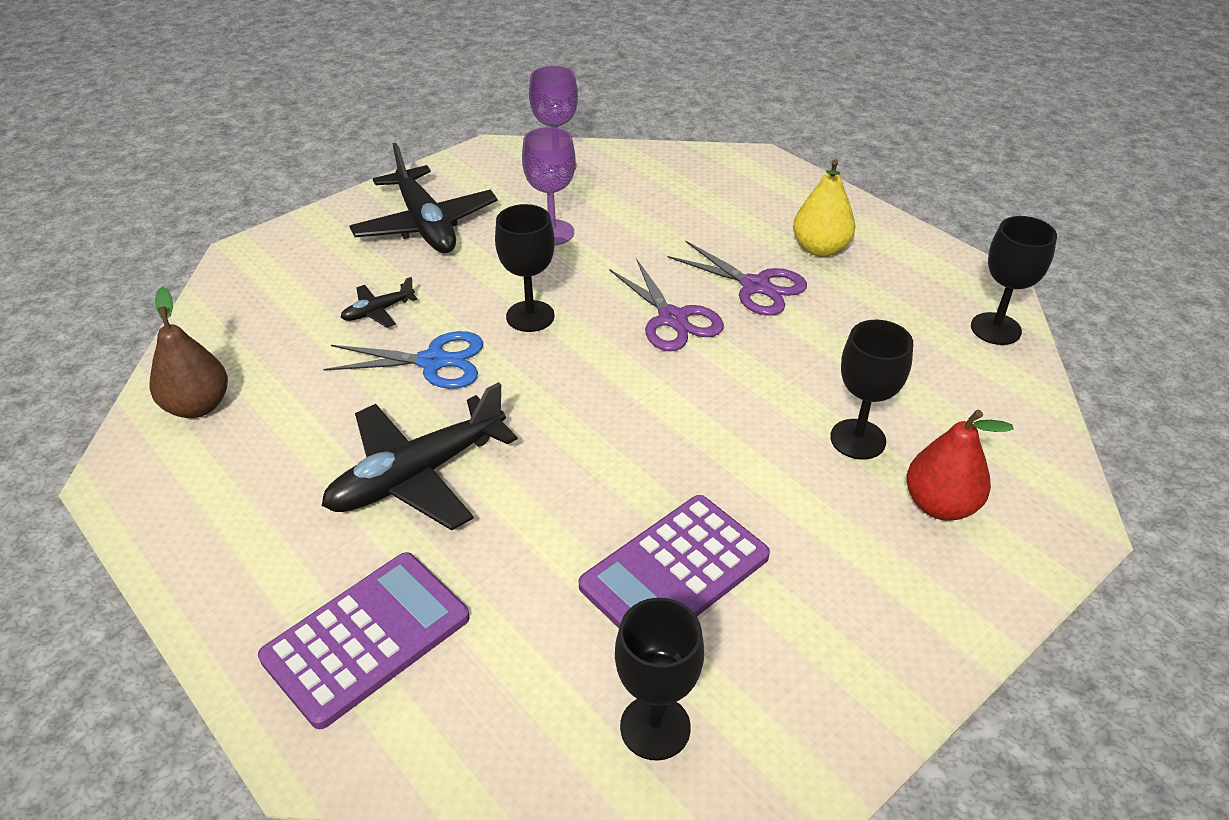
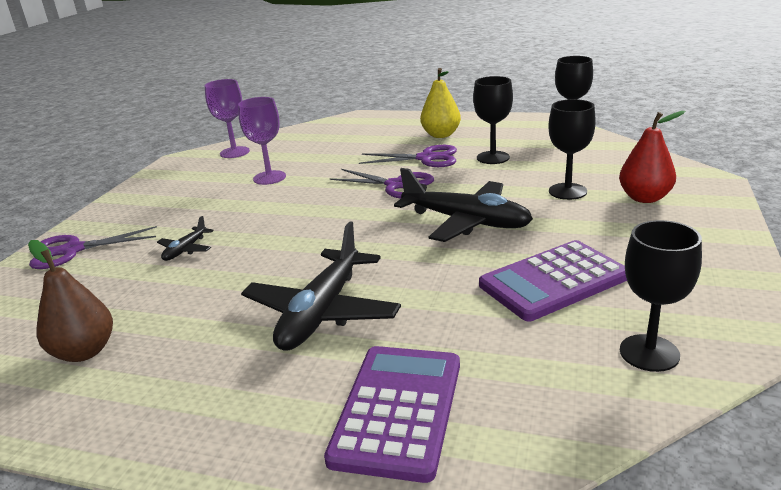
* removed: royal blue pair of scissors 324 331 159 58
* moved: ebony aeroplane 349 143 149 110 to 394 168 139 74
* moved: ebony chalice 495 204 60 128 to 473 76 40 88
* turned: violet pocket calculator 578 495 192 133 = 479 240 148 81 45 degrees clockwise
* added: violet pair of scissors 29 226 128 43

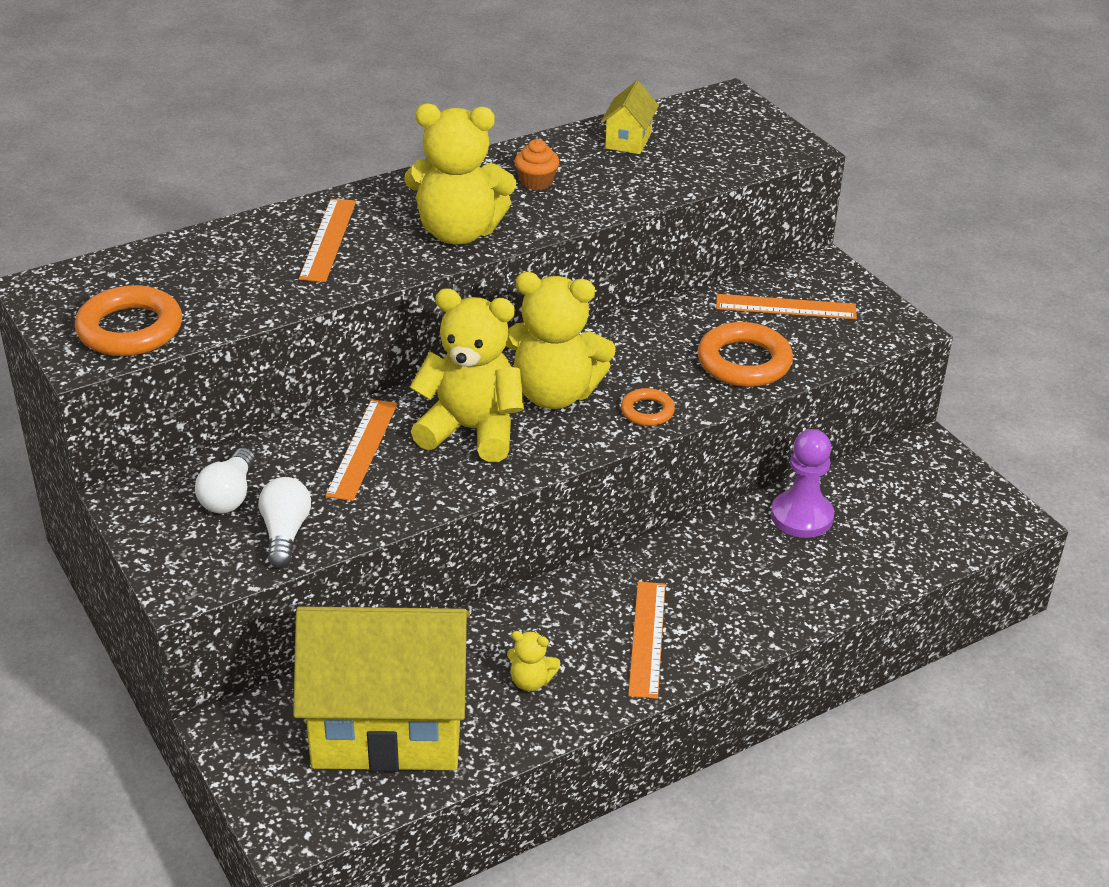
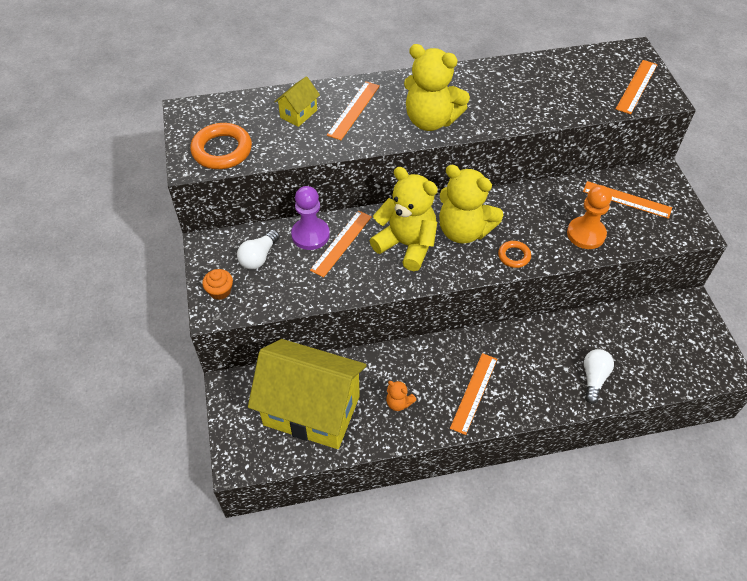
* moved: pure white lightbulb 259 477 52 91 to 584 349 30 55
* recoloured: bright yellow stuffed bear 507 631 53 60 to orange stuffed bear 386 380 30 31
* moved: orange muffin 515 139 44 51 to 202 269 31 31
* moved: bright yellow house 601 81 58 73 to 274 76 46 51
* replaced: orange hoop 698 322 95 65 to orange game pawn 567 185 45 64
* moved: violet game pawn 771 429 63 109 to 291 186 39 64
* added: orange measuring stick 616 60 42 54

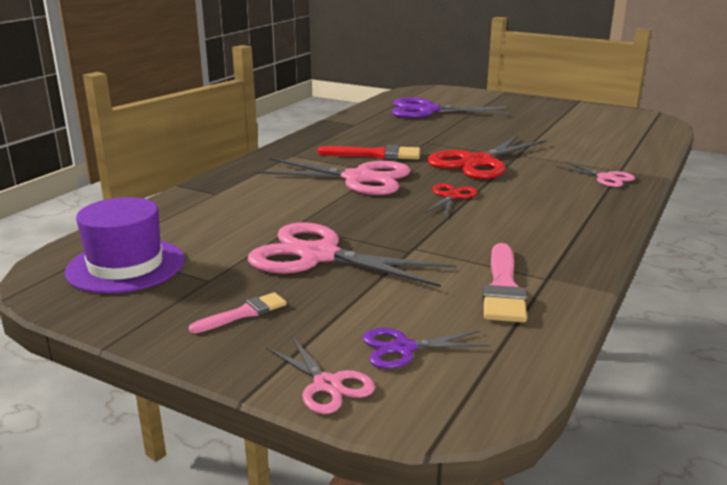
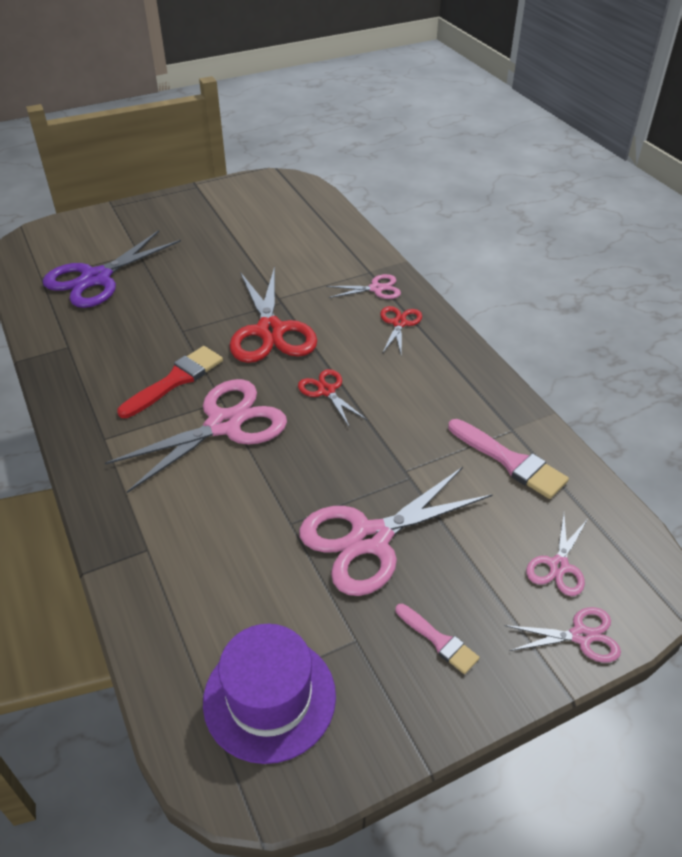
* turned: rose-pink paintbrush 189 292 98 41 = 396 604 84 70 135 degrees clockwise
* recoloured: violet pair of scissors 363 328 127 41 to rose-pink pair of scissors 526 514 62 82
* added: red pair of scissors 380 306 42 51

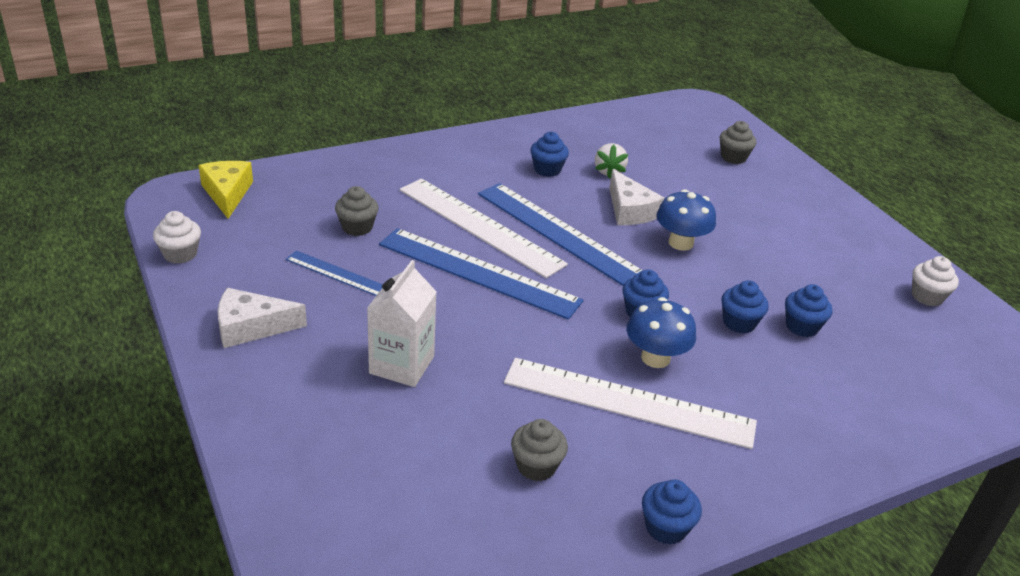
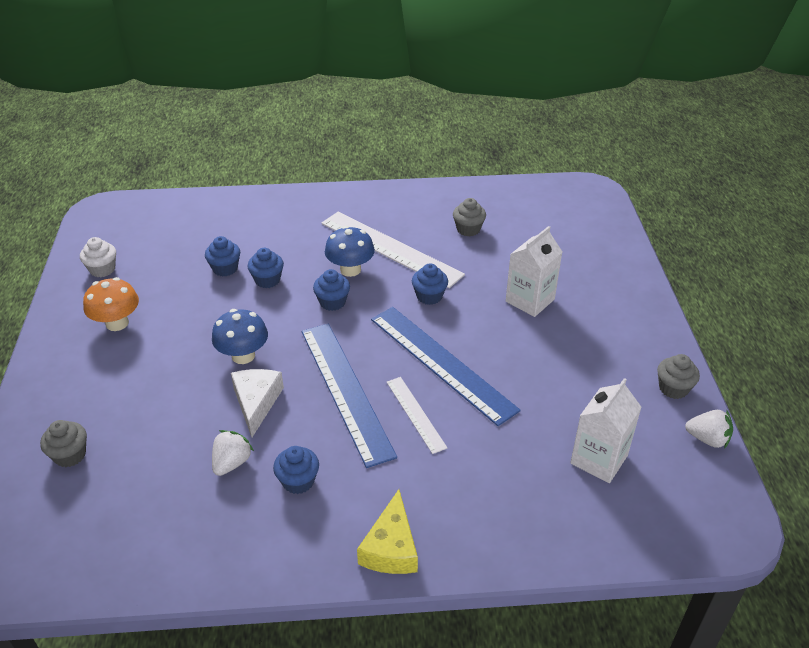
* replaced: pure white muffin 153 211 48 53 to pure white toy strawberry 685 410 48 39
* moved: bright yellow cheese wedge 199 161 54 58 to 357 489 61 85
* removed: pure white cheese wedge 218 288 89 60
* removed: royal blue measuring stick 286 250 97 46
* moved: grey muffin 335 186 44 50 to 657 354 43 45
* resized: pure white measuring stick 400 178 168 100 = 387 377 60 77 x0.52
* moved: royal blue muffin 642 479 60 66 to 412 263 36 42
* added: orange mushroom 83 277 56 54
* added: pure white juice carton 570 378 72 105

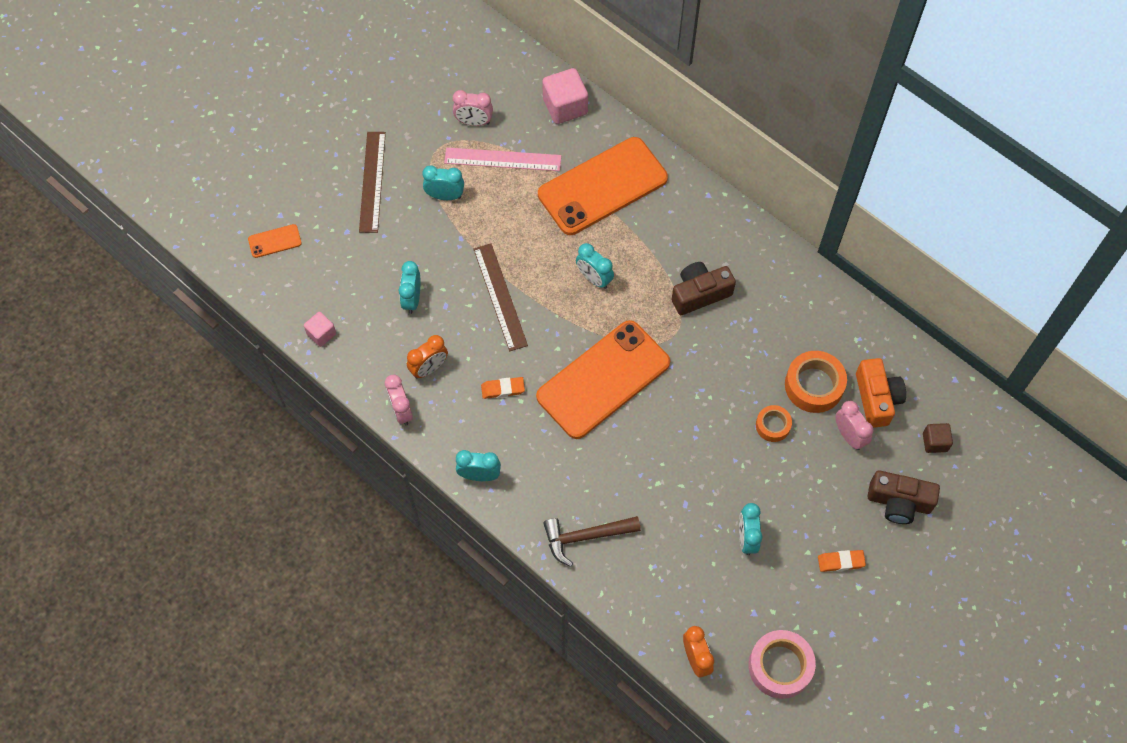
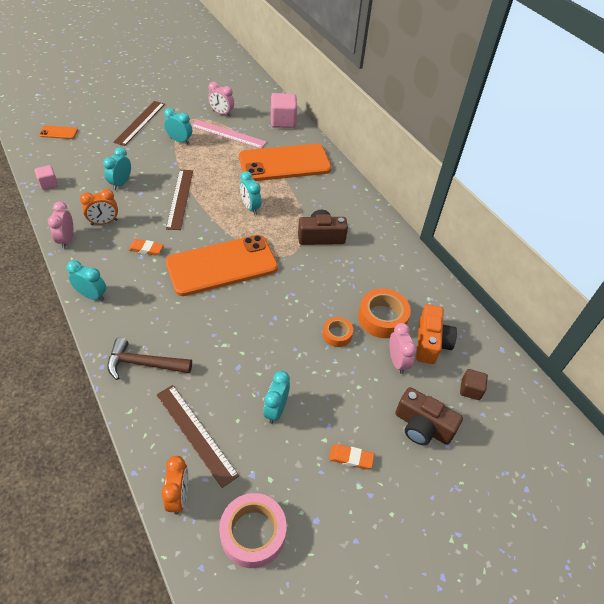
* added: brown measuring stick 156 385 83 103

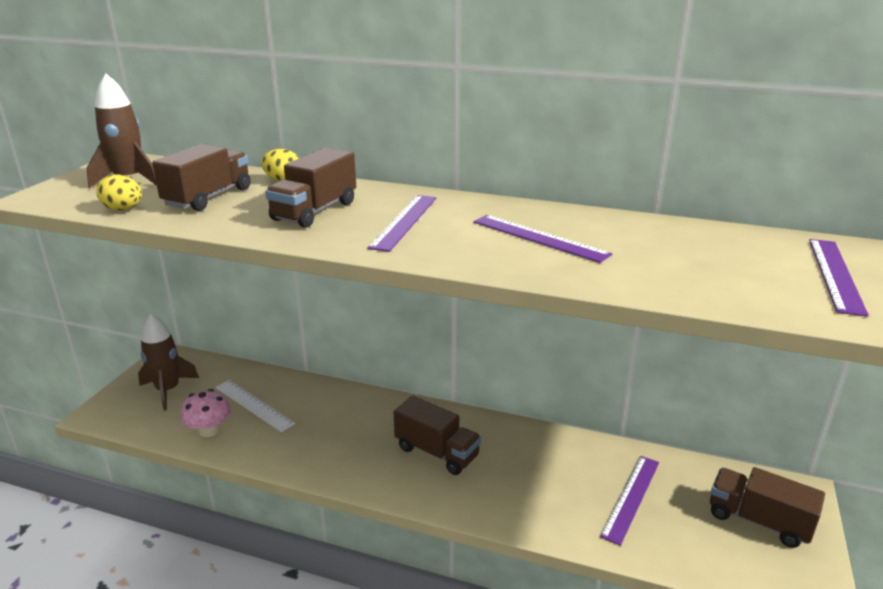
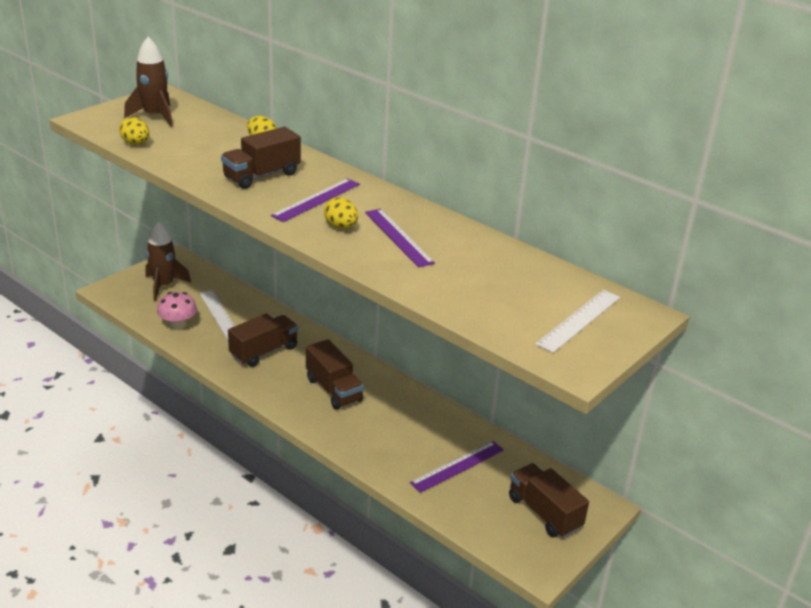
* moved: brown lorry 152 144 99 67 to 228 313 70 54
* recoloured: violet measuring stick 809 239 60 78 to pure white measuring stick 535 290 85 63
* added: bright yellow toy egg 324 197 34 32

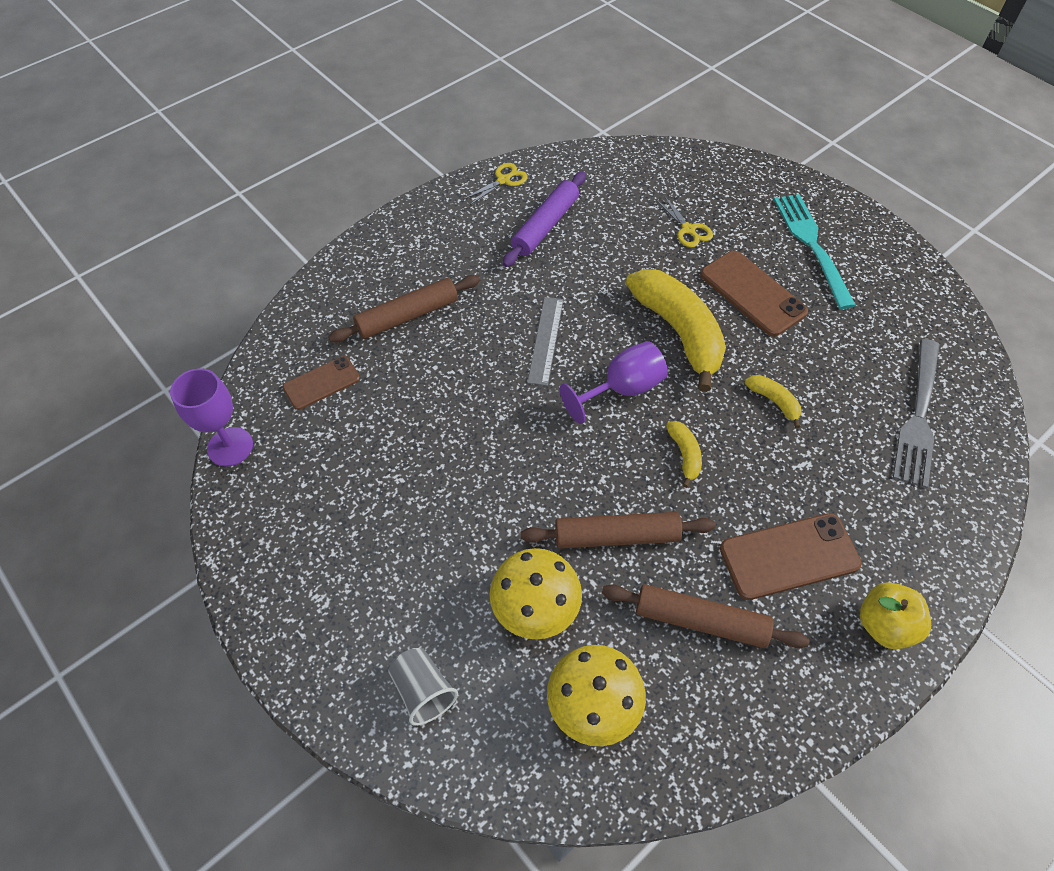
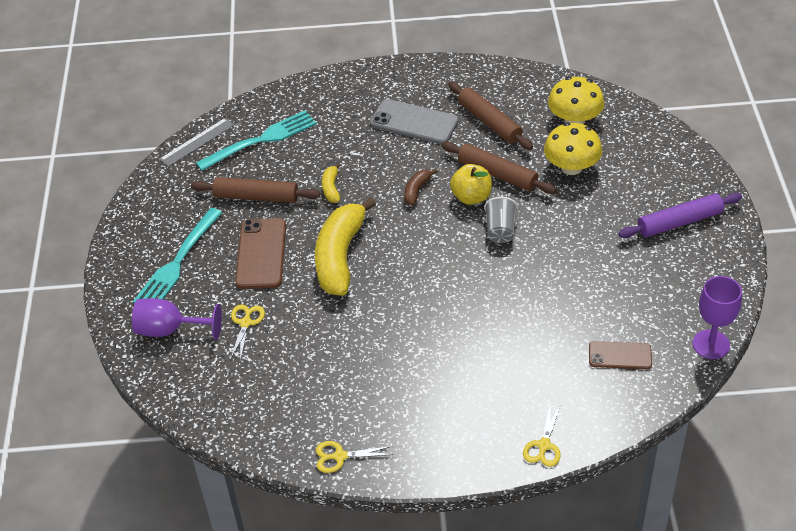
* moved: brown rolling pin 328 275 152 68 to 191 177 129 26
* moved: grey tumbler 388 648 70 78 to 484 197 34 46
* moved: violet rolling pin 502 171 84 96 to 618 193 124 45
* moved: grey measuring stick 527 297 36 89 to 159 118 75 49
* moved: violet chalice 560 341 108 83 to 132 298 90 42
* recoloured: bright yellow banana fruit 666 421 36 67 to brown banana fruit 404 169 34 36
* recoloured: brown mobile phone 720 513 142 87 to grey mobile phone 370 99 89 45
* moved: bright yellow apple fruit 860 582 71 67 to 450 164 42 41
* recoloured: grey fork 893 339 46 149 to turquoise fork 196 111 121 60
* added: bright yellow pair of scissors 523 404 38 63

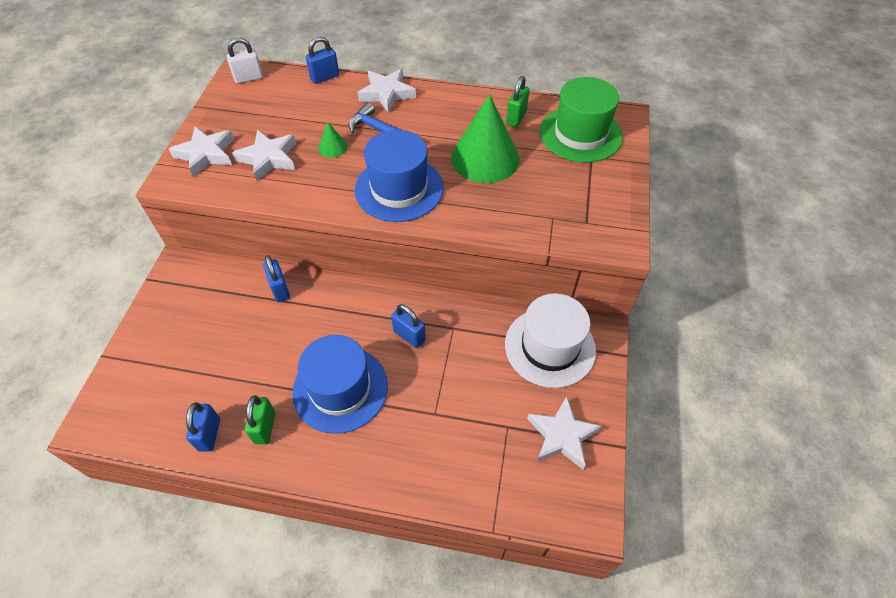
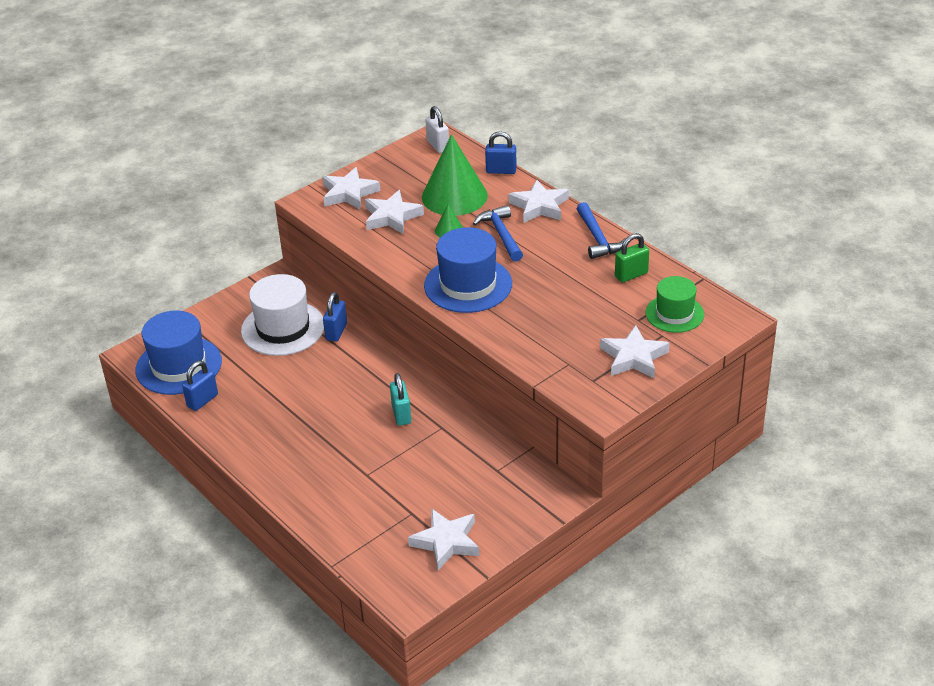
* turned: pure white padlock 227 38 36 46 = 425 106 24 47 45 degrees clockwise
* removed: leaf-green padlock 245 395 30 50
* moved: royal blue tall hat 292 335 96 99 to 135 310 87 85
* recoloured: royal blue padlock 391 304 35 44 to turquoise padlock 390 373 21 53
* moved: leaf-green solid cone 451 94 69 89 to 422 134 66 82
* moved: pure white tall hat 505 294 91 94 to 241 274 83 82
* resized: leaf-green tall hat 539 77 84 86 = 645 276 59 57 x0.64
* added: royal blue hammer 577 202 49 57
* added: pure white star 600 325 70 53

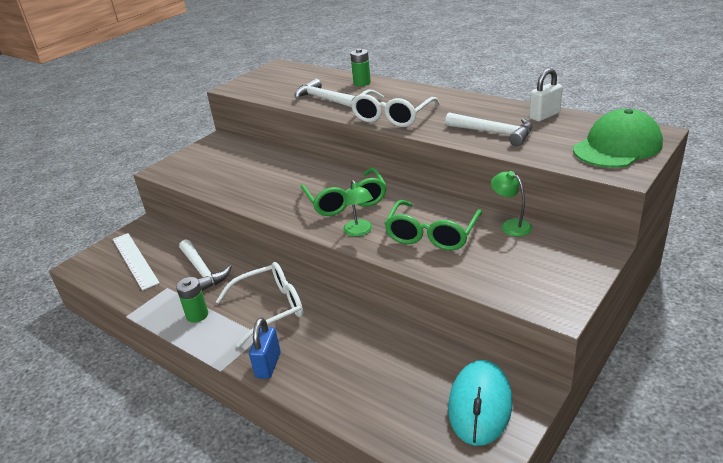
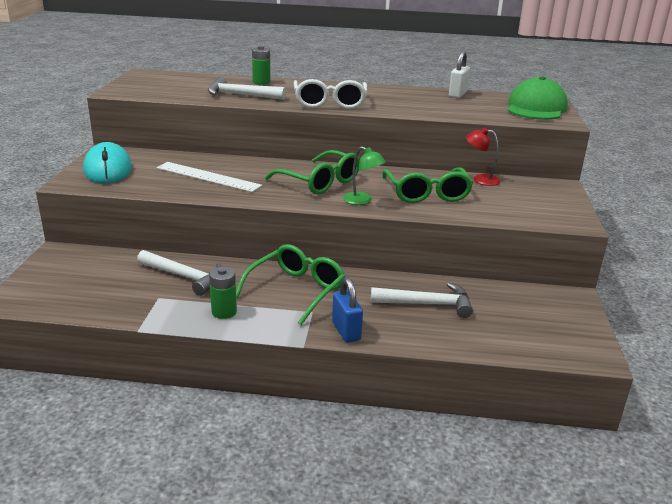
* moved: pure white measuring stick 113 233 47 58 to 156 162 106 30
* recoloured: pure white eyeglasses 216 262 87 85 to leaf-green eyeglasses 236 244 109 81
* moved: pure white hammer 445 112 87 34 to 371 283 102 35
* moved: turquoise PC mouse 448 360 64 86 to 83 142 49 42
* recoloured: leaf-green lamp 491 171 41 65 to red lamp 466 128 35 58

